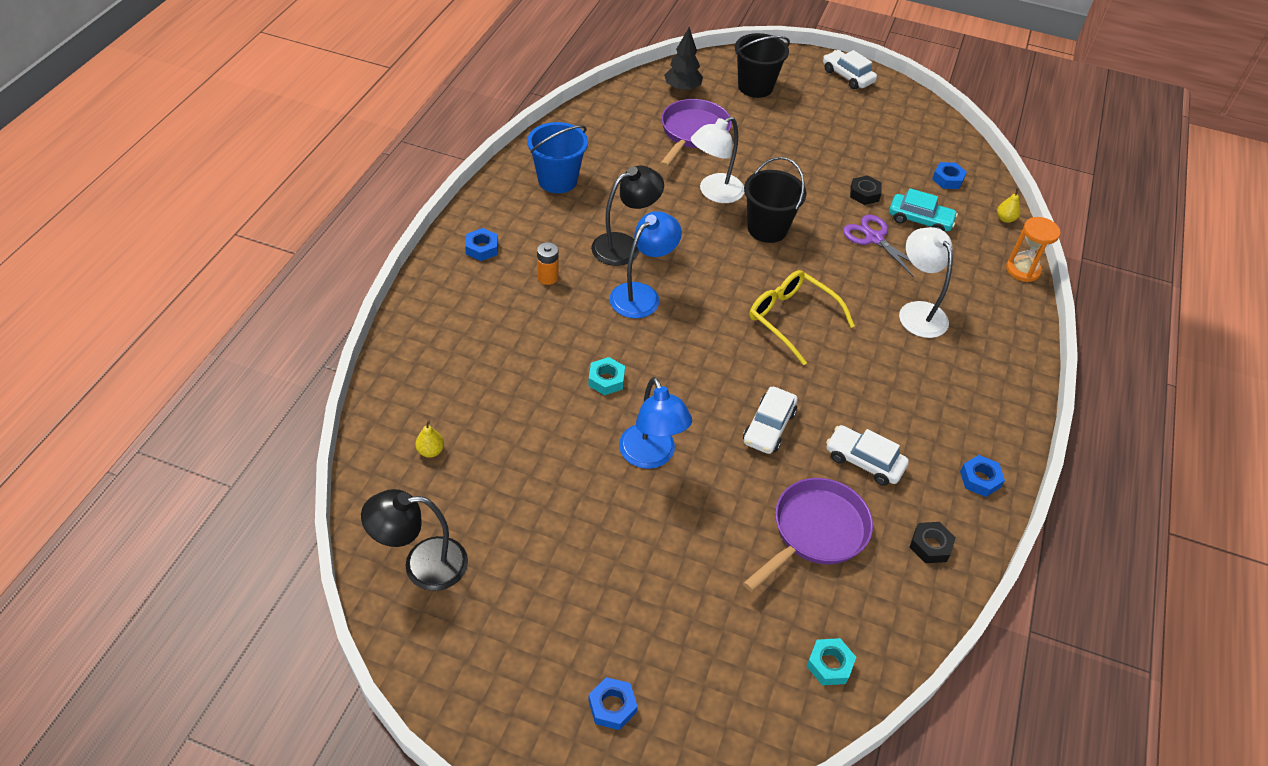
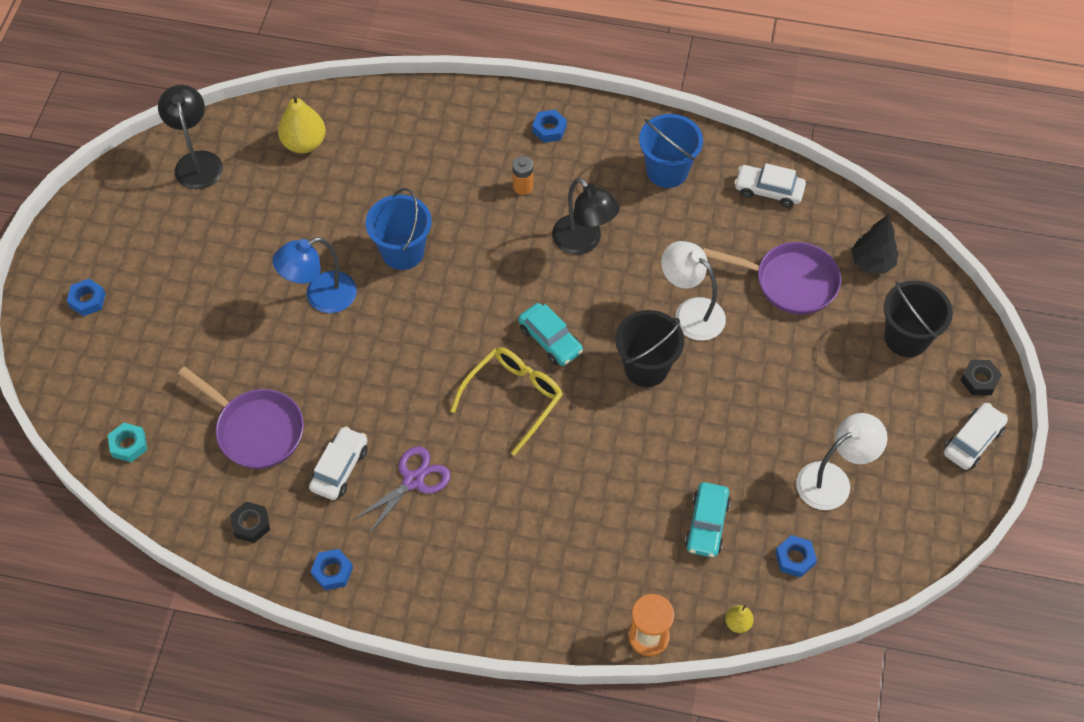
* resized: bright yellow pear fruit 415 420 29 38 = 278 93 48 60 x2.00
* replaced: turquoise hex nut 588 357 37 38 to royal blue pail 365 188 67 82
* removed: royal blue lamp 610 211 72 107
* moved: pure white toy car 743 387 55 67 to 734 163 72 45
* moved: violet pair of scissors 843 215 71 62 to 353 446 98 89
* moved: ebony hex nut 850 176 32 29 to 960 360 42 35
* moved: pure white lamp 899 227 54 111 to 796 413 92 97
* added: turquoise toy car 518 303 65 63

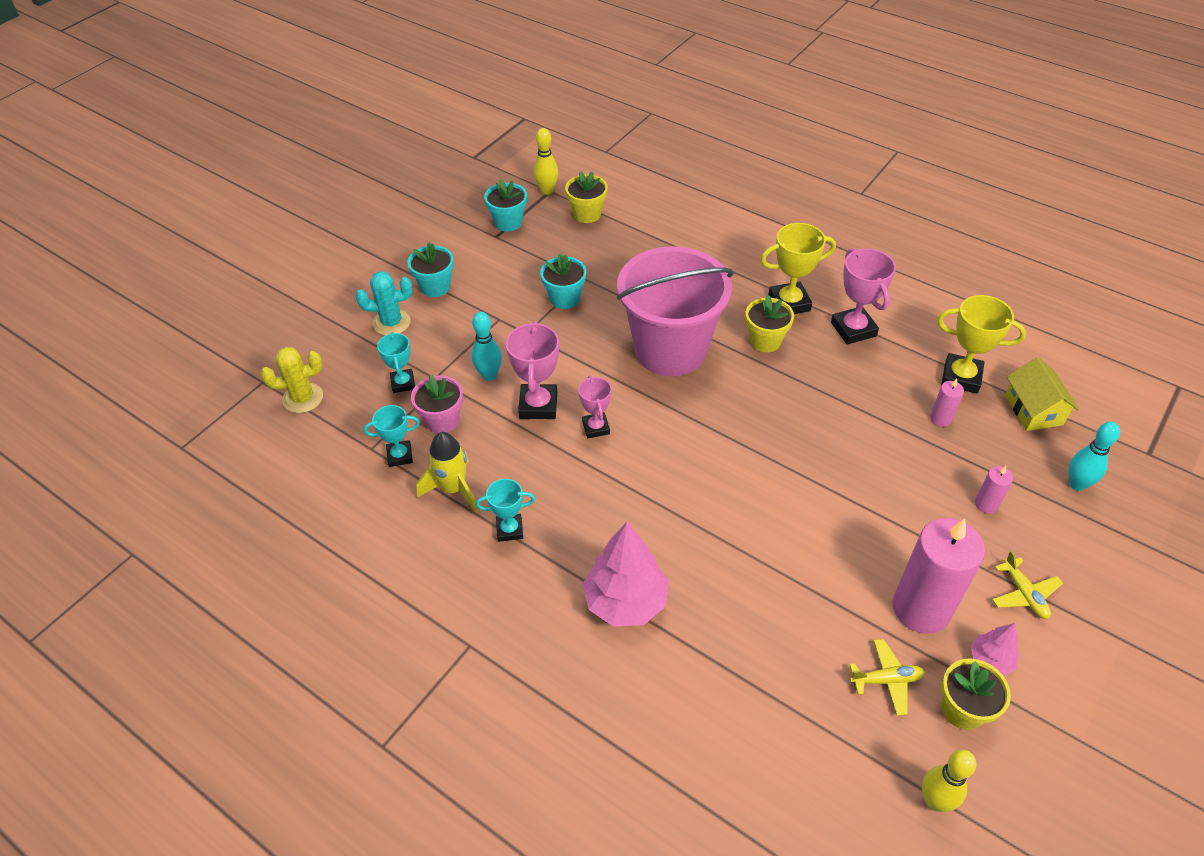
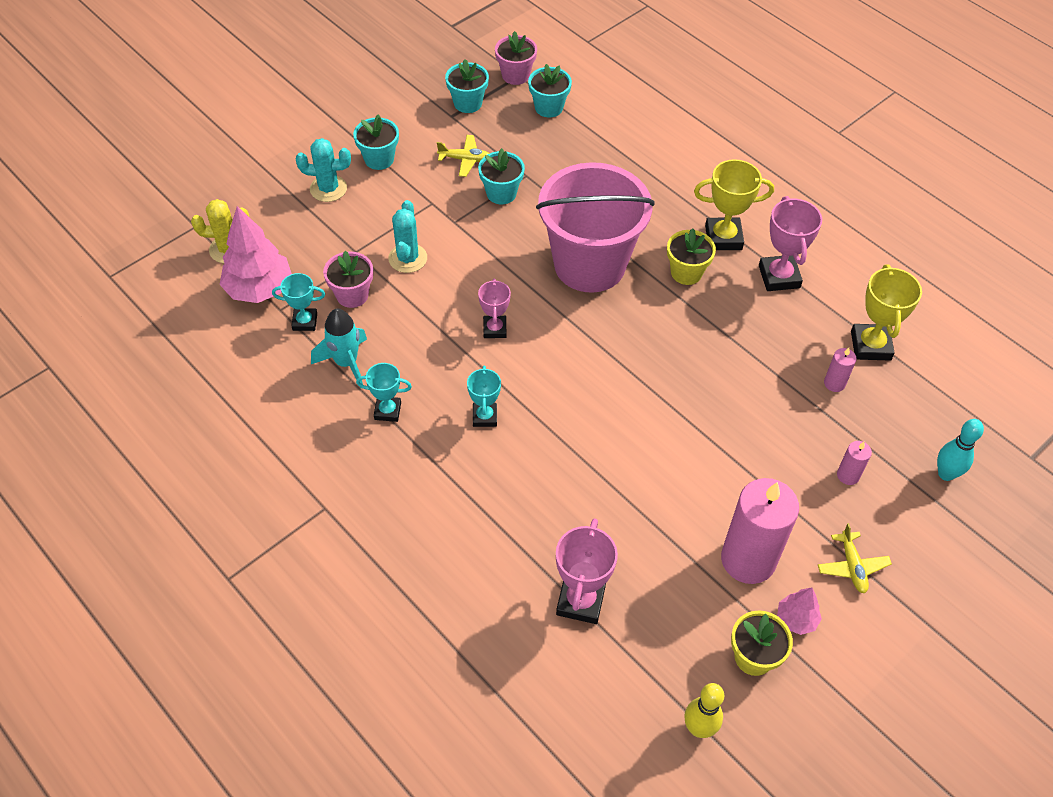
* moved: turquoise trophy 377 332 38 61 to 467 366 34 61
* recoloured: bright yellow spaceship 416 432 62 80 to turquoise spaceship 311 309 56 79
* replaced: turquoise skittle 472 312 30 69 to turquoise cactus 388 200 39 73
* moved: rose-pink trophy 506 321 53 98 to 556 518 62 106
* replaced: bright yellow skittle 533 128 26 67 to rose-pink plant pot 495 31 42 54
* recoloured: bright yellow plant pot 565 171 43 52 to turquoise plant pot 528 64 44 54
* moved: rose-pink fir tree 583 522 86 104 to 219 206 73 97
* moved: bright yellow aeroplane 849 639 76 77 to 437 135 53 42
* turned: bright yellow trophy 937 295 89 99 = 851 264 71 97 60 degrees clockwise
* removed: bright yellow house 1005 357 74 74

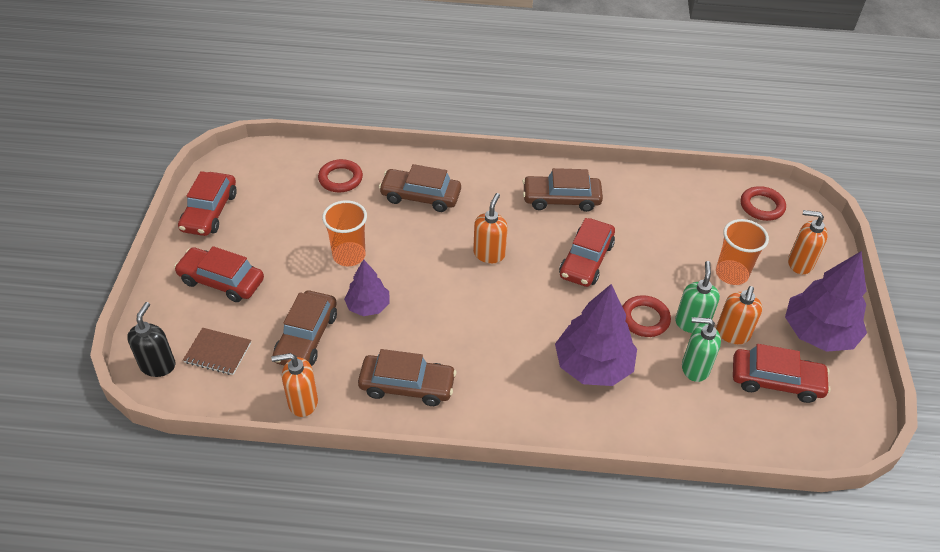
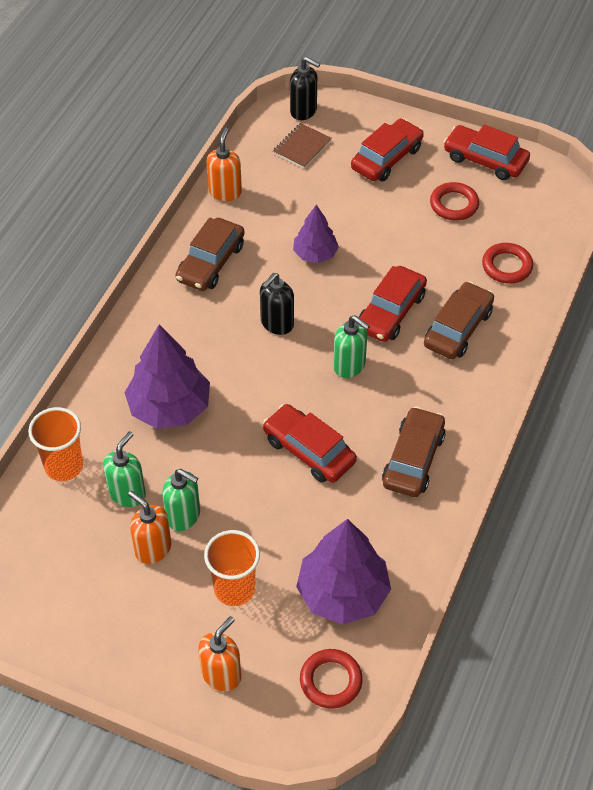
* removed: brown toy car 273 291 64 75
* moved: orange tumbler 322 200 45 66 to 28 407 55 74
* recoloured: orange soap dispenser 473 193 35 70 to leaf-green soap dispenser 333 315 37 63
* moved: red hoop 622 295 49 42 to 430 182 49 39
* moved: red toy car 733 344 98 59 to 359 266 68 76
* moved: violet fir tree 785 251 82 101 to 296 519 95 105
* added: ebony soap dispenser 260 273 34 62

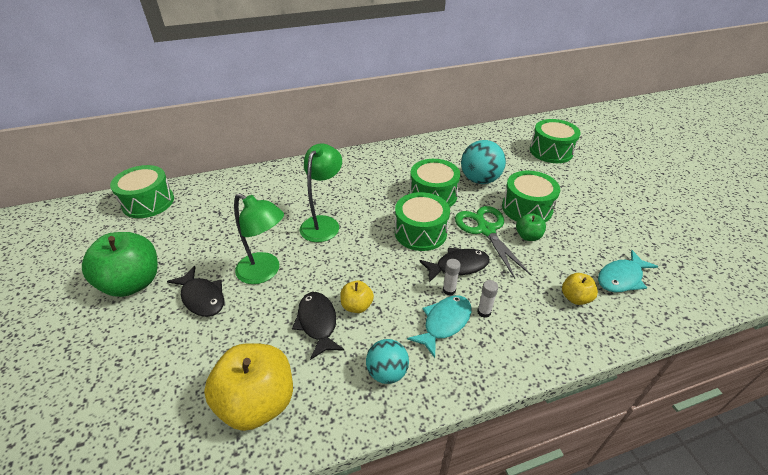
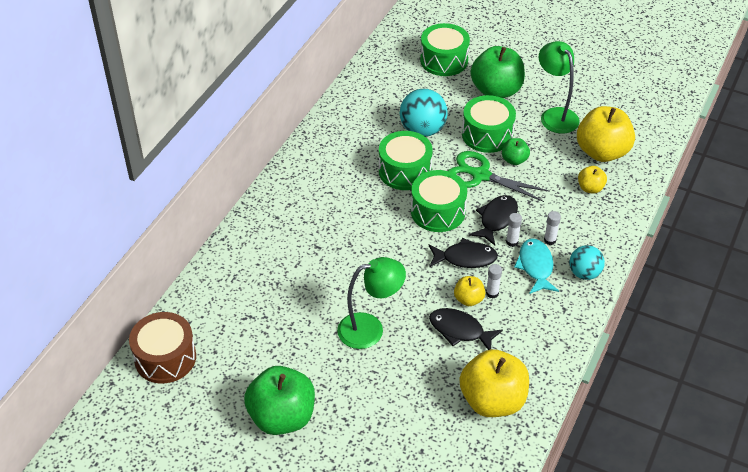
* recoloured: leaf-green snare drum 110 165 64 53 to brown snare drum 129 312 67 72
* moved: ebony toy fish 167 266 57 51 to 429 238 69 30
* moved: leaf-green lamp 300 143 42 99 to 539 41 41 93
* moved: turquoise ball 366 339 43 45 to 569 245 36 35
* replaced: turquoise toy fish 598 250 60 43 to bright yellow apple fruit 577 106 58 56
* added: leaf-green apple fruit 471 46 54 52
* added: pure white stick of glue 486 264 16 35

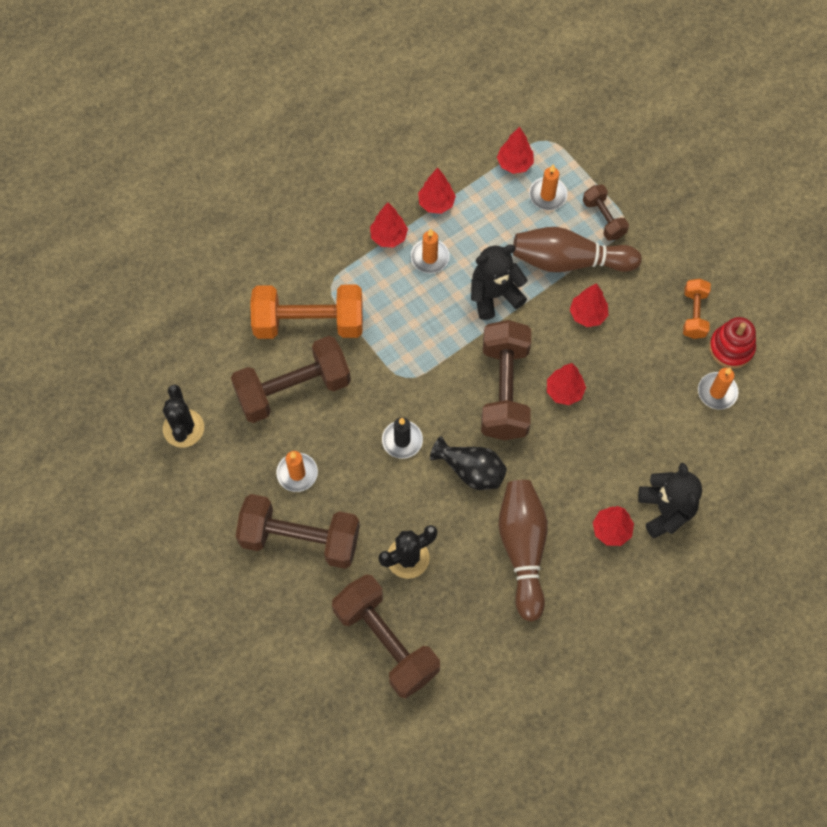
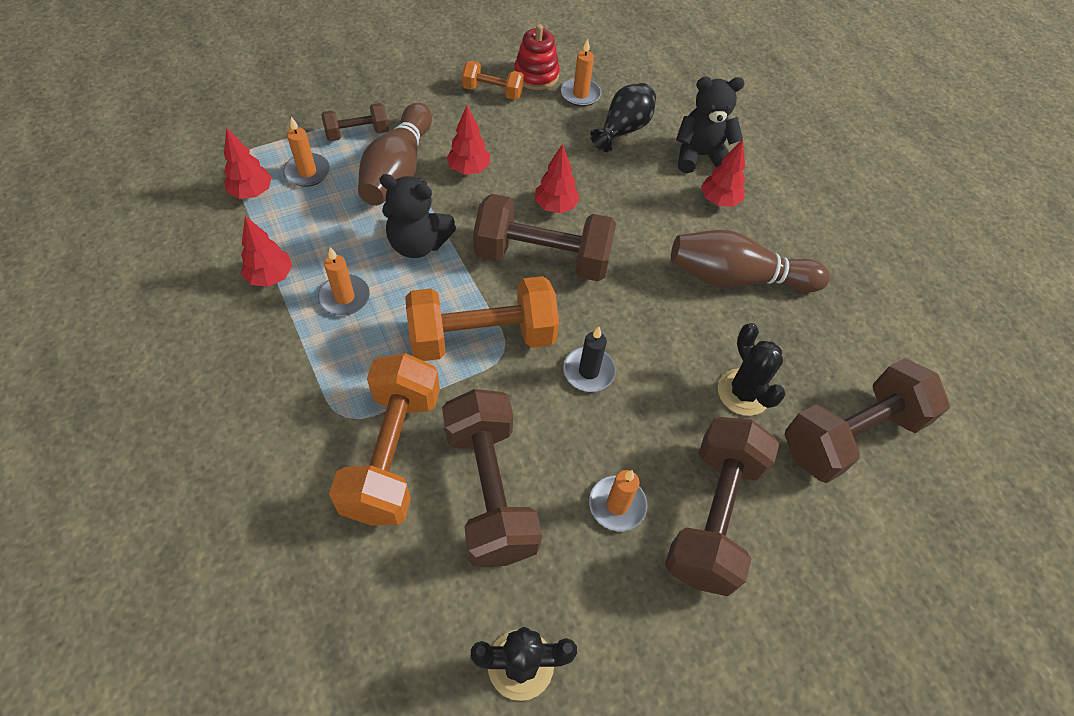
* removed: red fir tree 370 202 38 46
* moved: ebony vase 430 436 77 54 to 590 83 66 69
* turned: ebony stuffed bear 471 244 57 76 = 380 174 76 84 60 degrees counterclockwise
* added: orange free weight 405 276 154 85

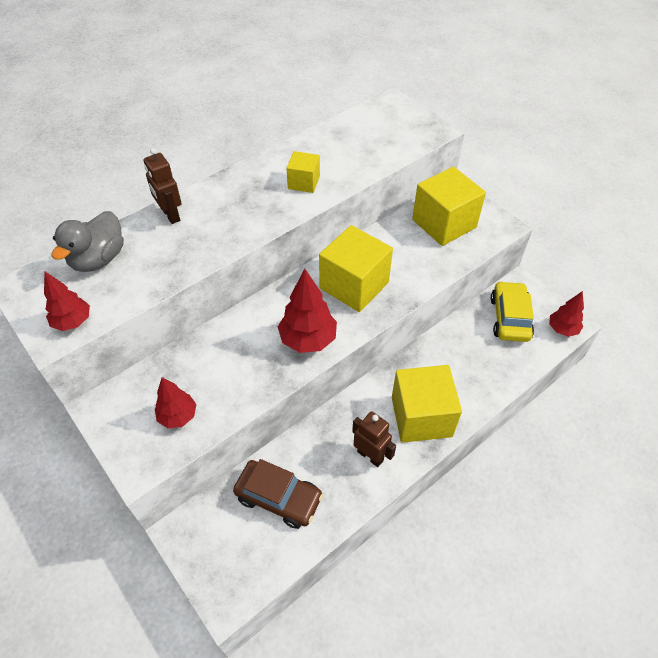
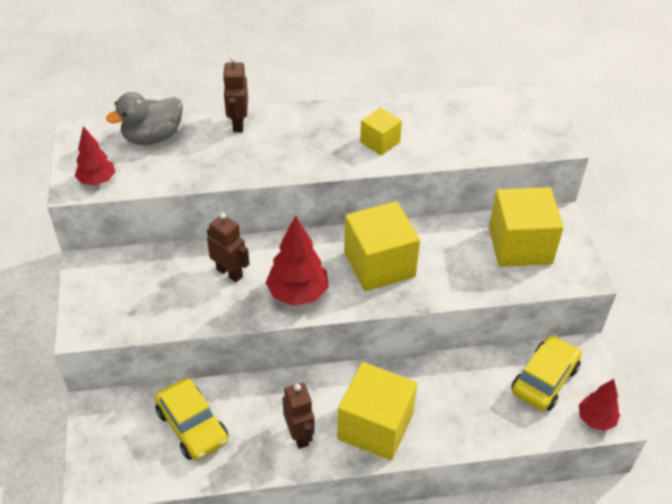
* removed: red fir tree 155 377 42 51
* recoloured: brown toy car 233 459 90 70 to bright yellow toy car 155 378 73 83
* added: brown robot 207 212 42 70

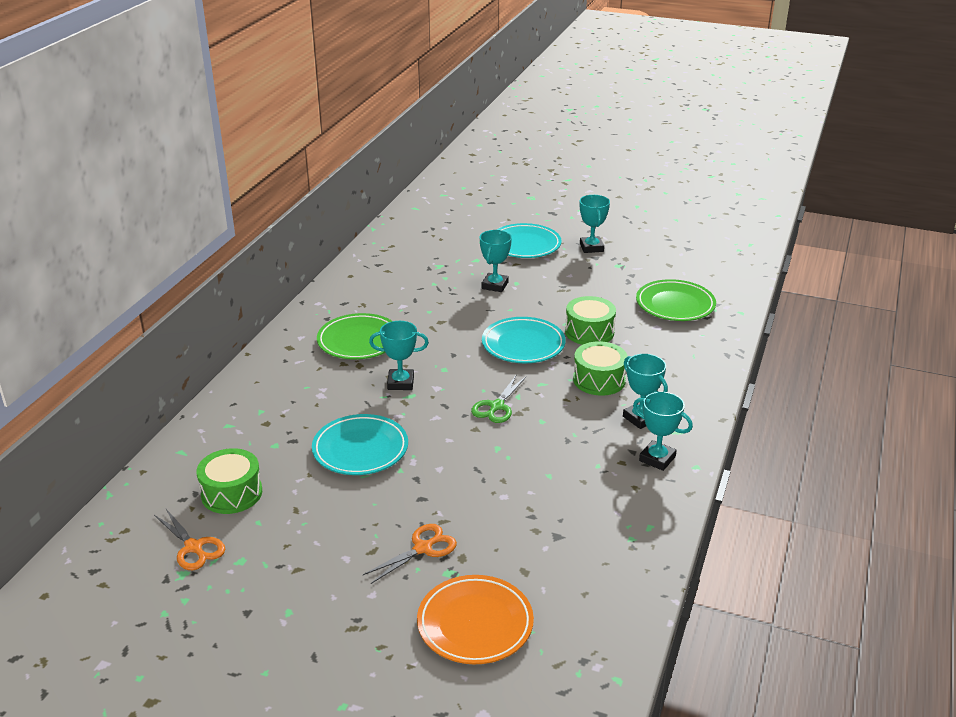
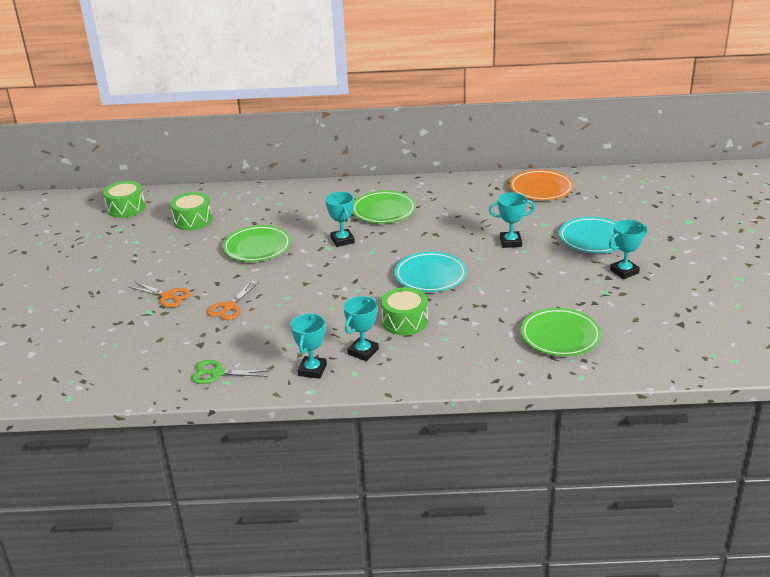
* moved: orange pair of scissors 154 508 71 62 to 208 281 51 39
* recoloured: turquoise plate 312 414 96 61 to leaf-green plate 223 225 68 37
* moved: orange plate 417 575 117 89 to 509 169 65 31
* moved: leaf-green pair of scissors 471 374 56 49 to 192 360 78 24
* moved: leaf-green snare drum 565 296 51 49 to 103 181 42 37

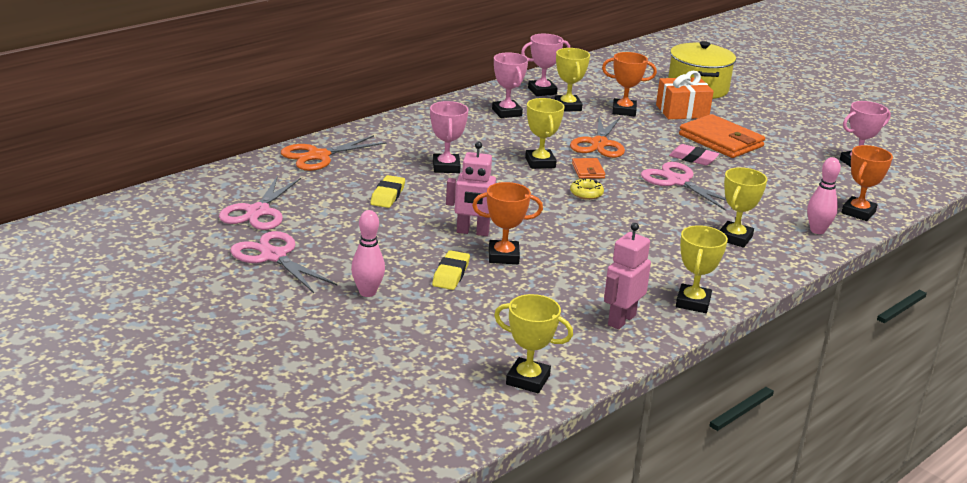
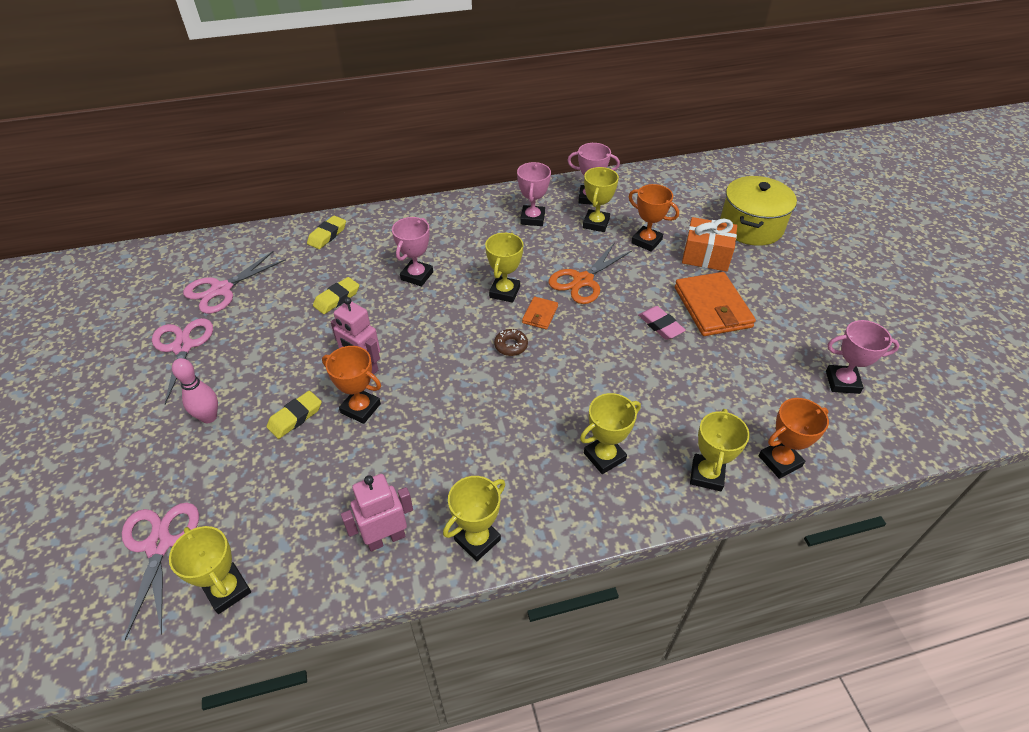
* replaced: orange pair of scissors 281 135 105 36 to bright yellow gum eraser 307 215 39 34
* recoloured: bright yellow glazed donut 570 178 34 22 to brown glazed donut 494 329 34 27
* moved: rose-pink pair of scissors 641 162 85 49 to 122 503 77 137
* replaced: rose-pink skittle 807 157 34 77 to bright yellow trophy 690 409 60 82

